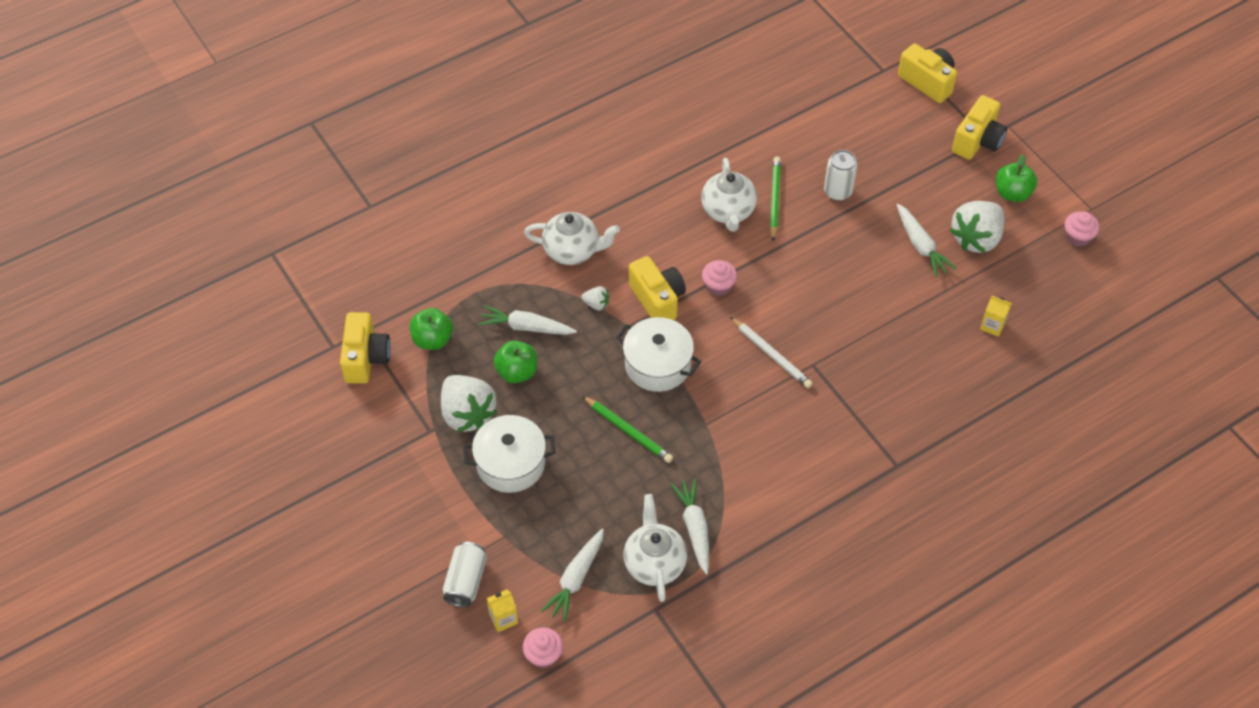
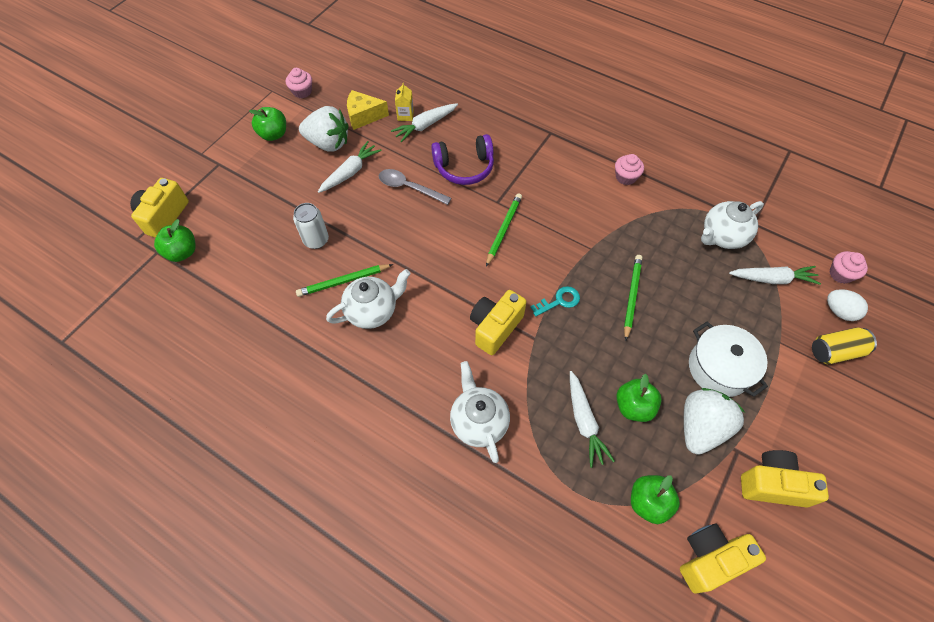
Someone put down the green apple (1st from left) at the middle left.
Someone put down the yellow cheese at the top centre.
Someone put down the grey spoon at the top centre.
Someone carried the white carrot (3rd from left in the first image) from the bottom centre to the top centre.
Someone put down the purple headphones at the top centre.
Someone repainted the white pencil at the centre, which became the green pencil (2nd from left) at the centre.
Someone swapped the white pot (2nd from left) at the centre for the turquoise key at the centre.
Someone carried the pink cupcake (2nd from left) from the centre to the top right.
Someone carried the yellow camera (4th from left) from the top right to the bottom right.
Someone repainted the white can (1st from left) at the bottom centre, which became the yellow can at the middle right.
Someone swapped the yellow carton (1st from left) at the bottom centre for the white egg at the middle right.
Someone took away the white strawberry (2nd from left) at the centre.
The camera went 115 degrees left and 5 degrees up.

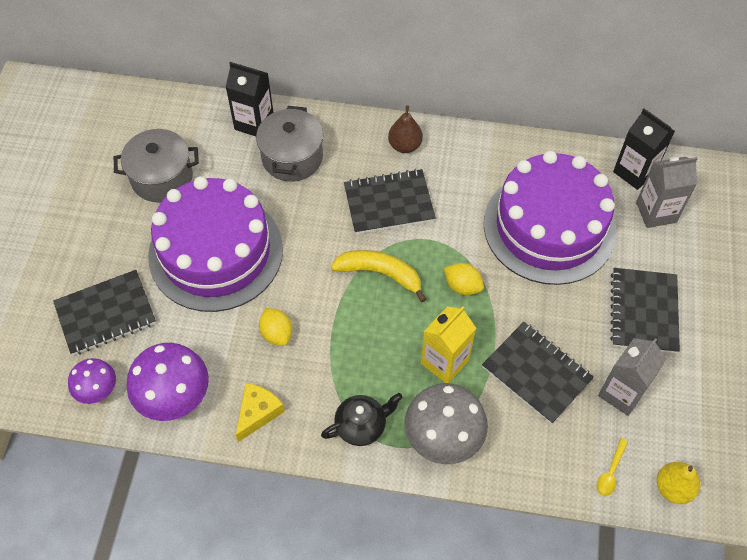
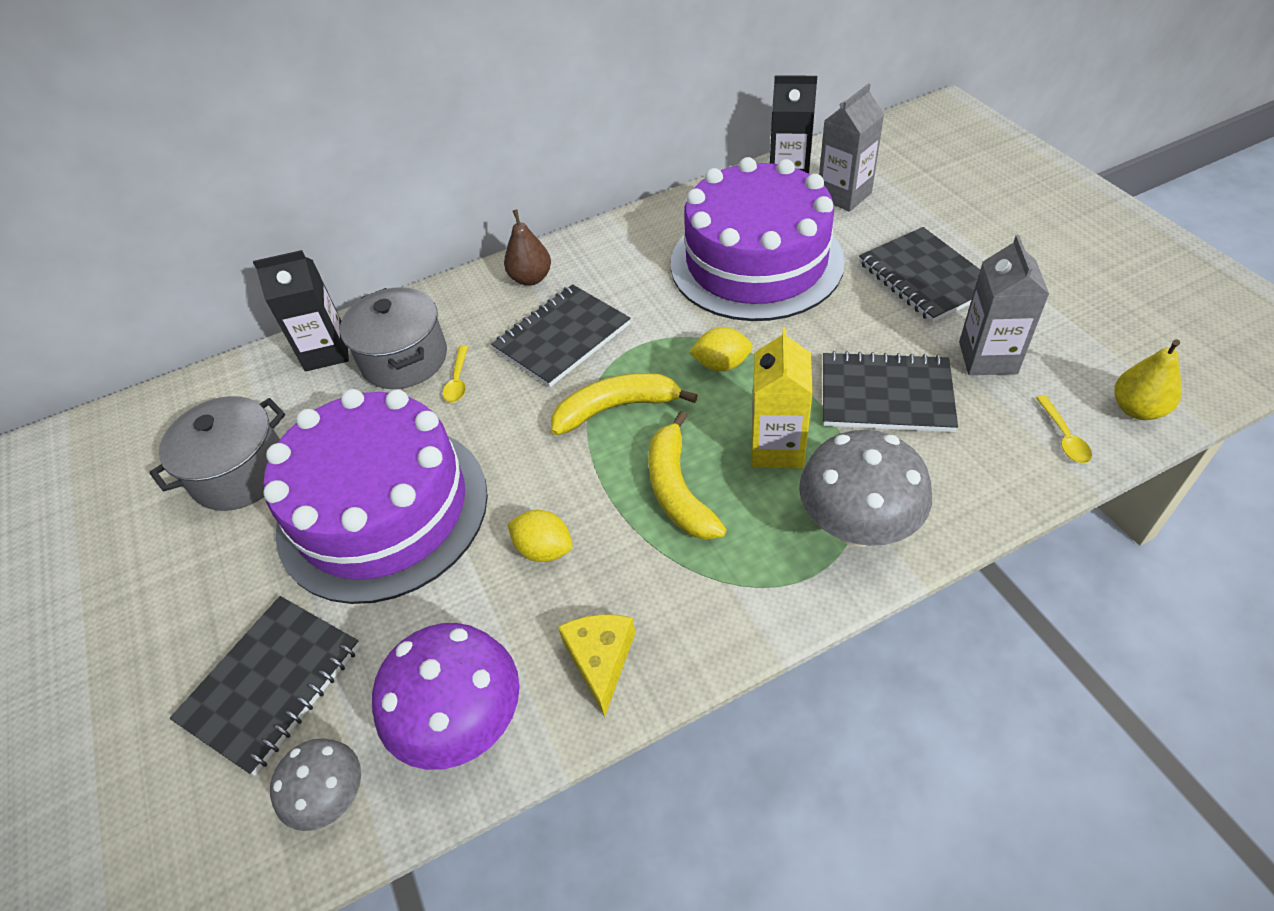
Someone repainted the purple mushroom (1st from left) at the bottom left, which became the grey mushroom (1st from left) at the bottom left.
Someone put down the yellow spoon (1st from left) at the centre.
Someone put down the yellow banana (2nd from left) at the centre.
Someone took away the black teapot at the bottom centre.
The camera went 30 degrees left and 10 degrees down.

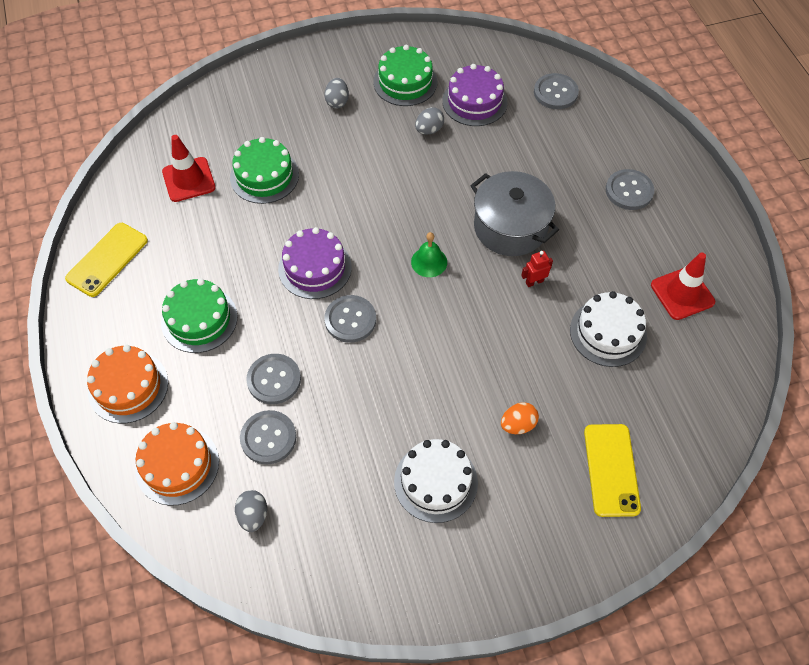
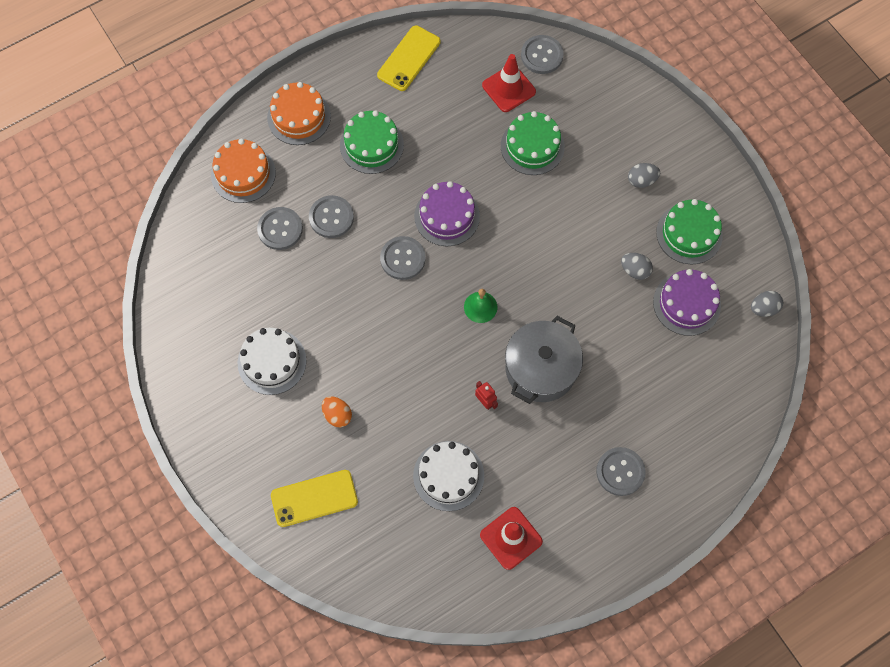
Someone rotated the yellow phone (1st from left in the first image) at the middle left by 75 degrees counterclockwise.
Someone carried the grey button (4th from left) from the top right to the top centre.
Someone carried the grey egg (1st from left in the first image) from the bottom left to the middle right.
The camera went 75 degrees right and 10 degrees up.

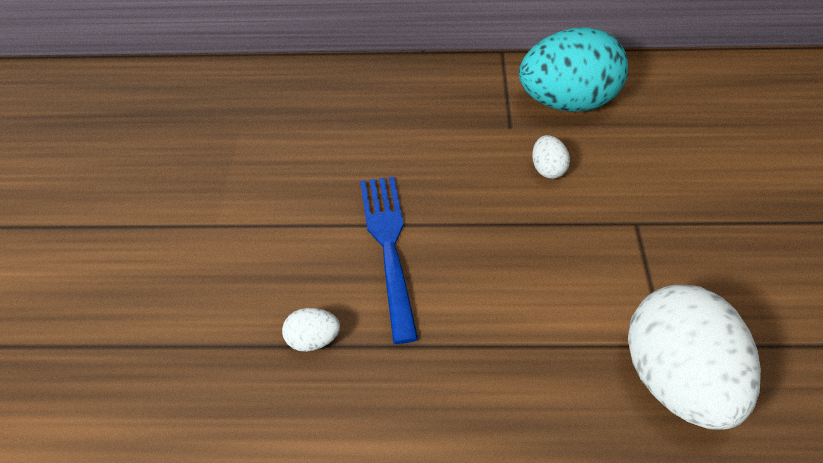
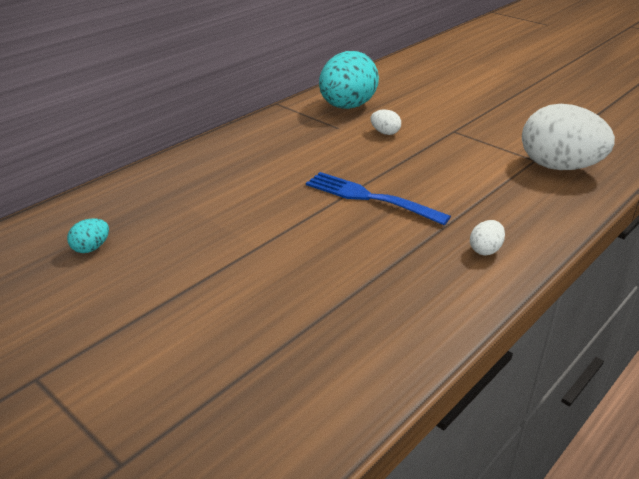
Someone put down the turquoise egg (1st from left) at the middle left.
Someone carried the white egg (1st from left in the first image) from the bottom centre to the middle right.
The camera went 50 degrees left and 15 degrees down.

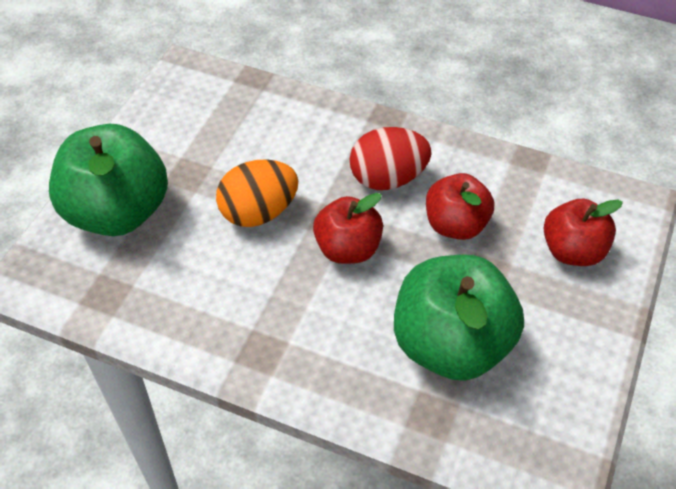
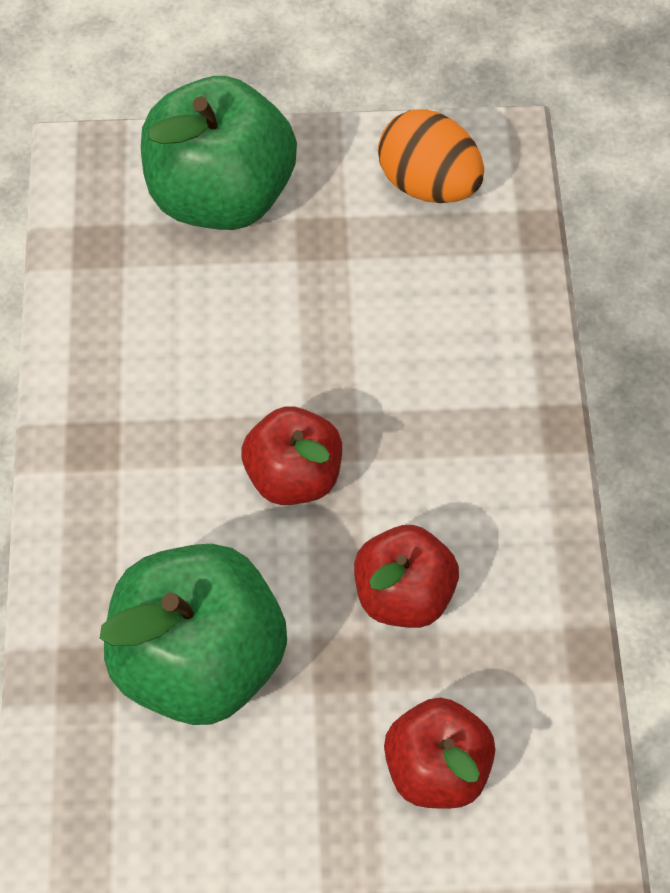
Someone carried the orange egg from the centre to the top centre.
Someone took away the red egg at the top centre.
The camera went 65 degrees right and 10 degrees up.

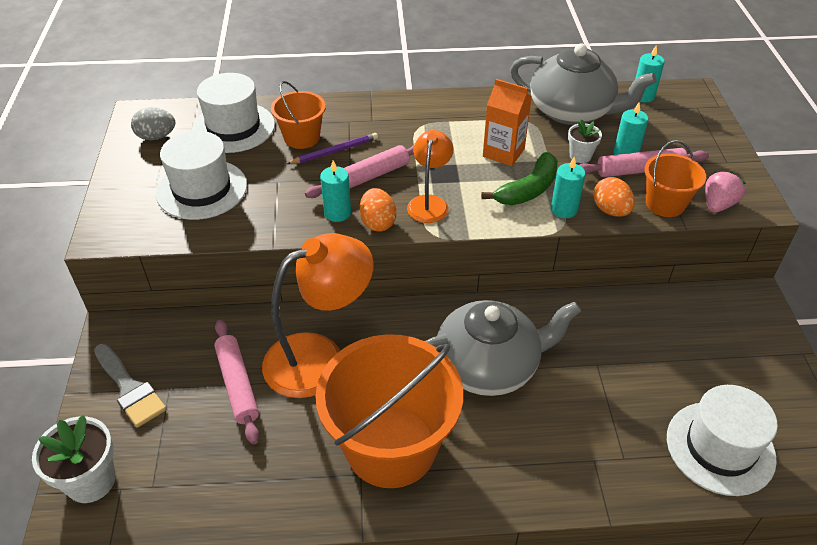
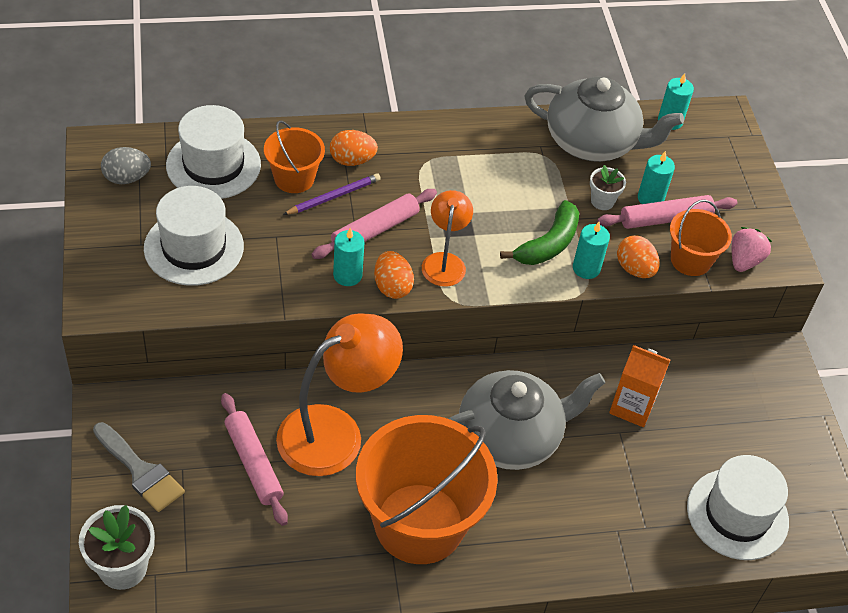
Someone put down the orange egg (1st from left) at the top centre.
Someone carried the orange carton from the top centre to the middle right.
The camera went 10 degrees left and 5 degrees up.

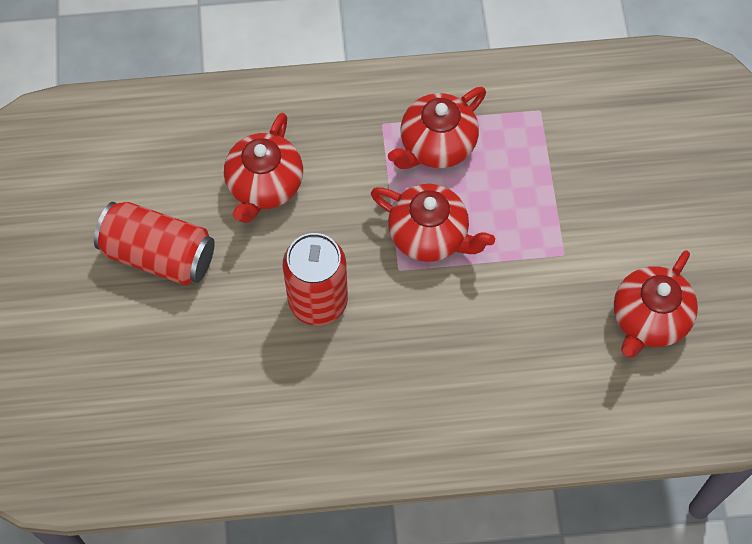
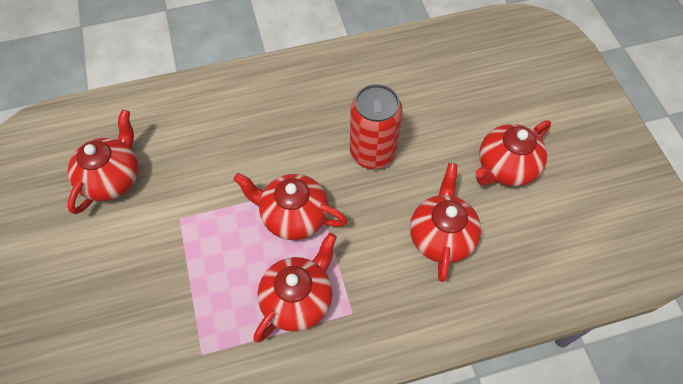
Someone swapped the red can (1st from left) at the middle left for the red teapot (5th from left) at the middle right.
The camera went 170 degrees right and 5 degrees down.

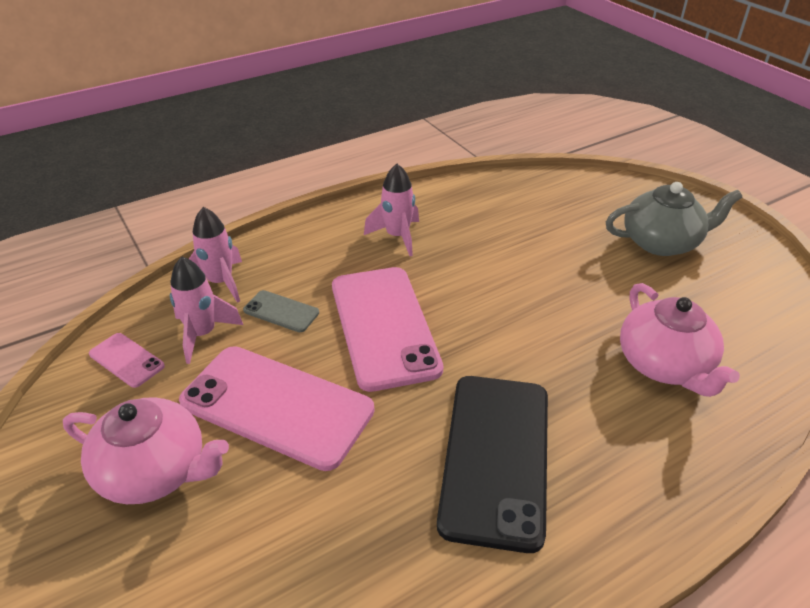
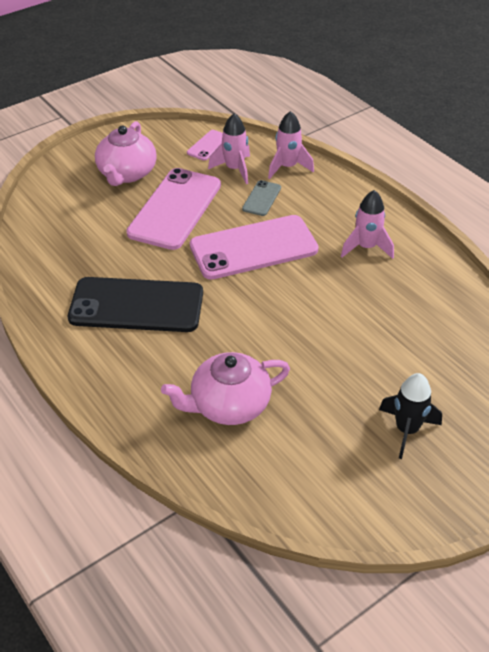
Someone swapped the grey teapot at the middle right for the black rocket at the middle right.
The camera went 85 degrees right and 5 degrees up.

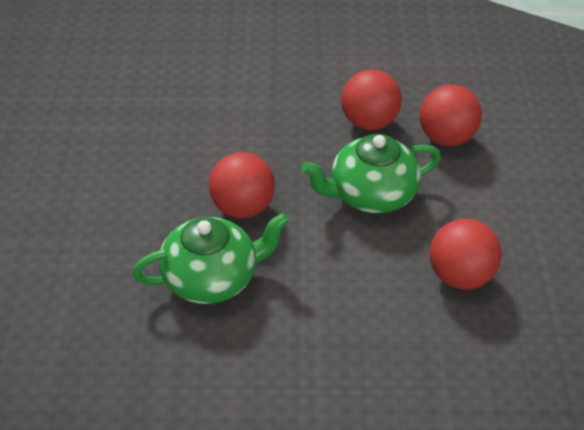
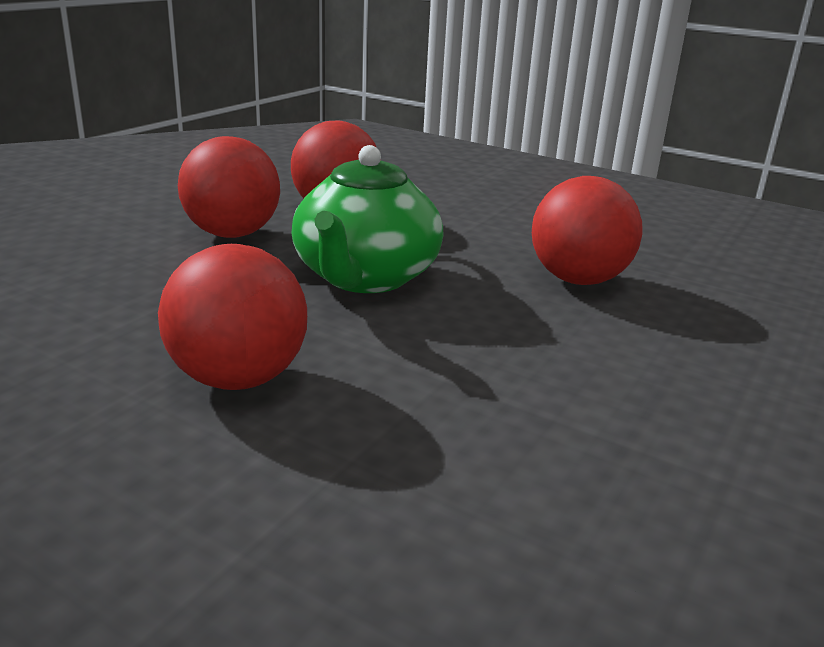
Someone took away the green teapot (1st from left) at the centre.
The camera went 60 degrees left and 20 degrees down.

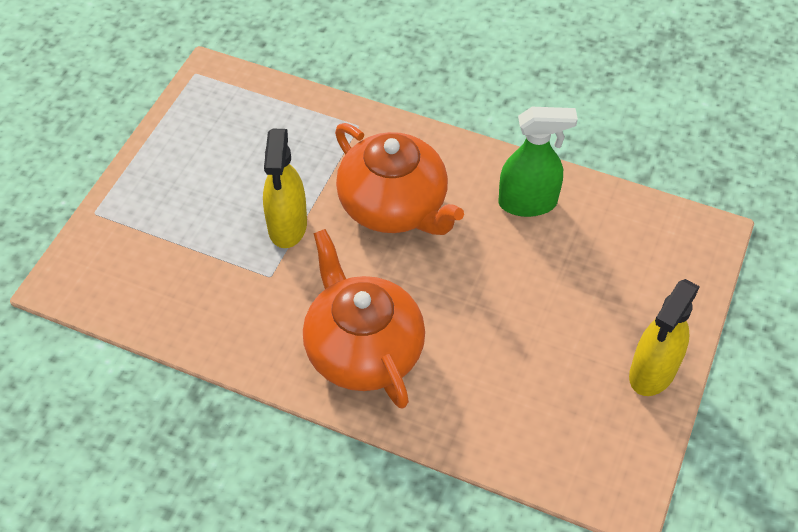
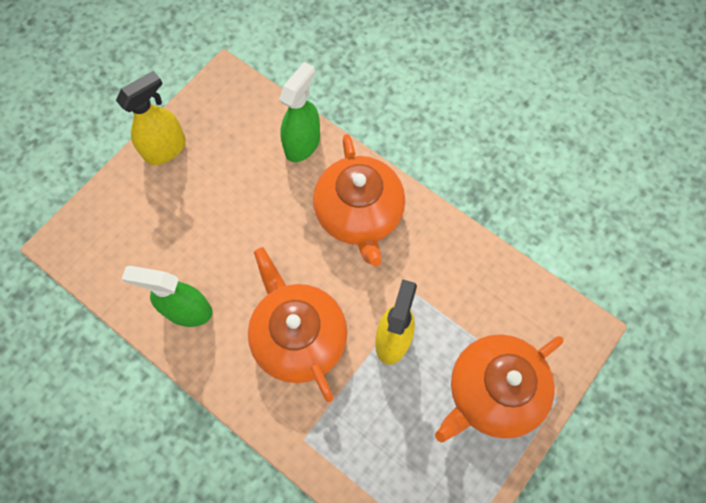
Someone put down the green spray bottle (2nd from left) at the top centre.
Someone put down the orange teapot (3rd from left) at the bottom right.
The camera went 165 degrees left and 15 degrees up.

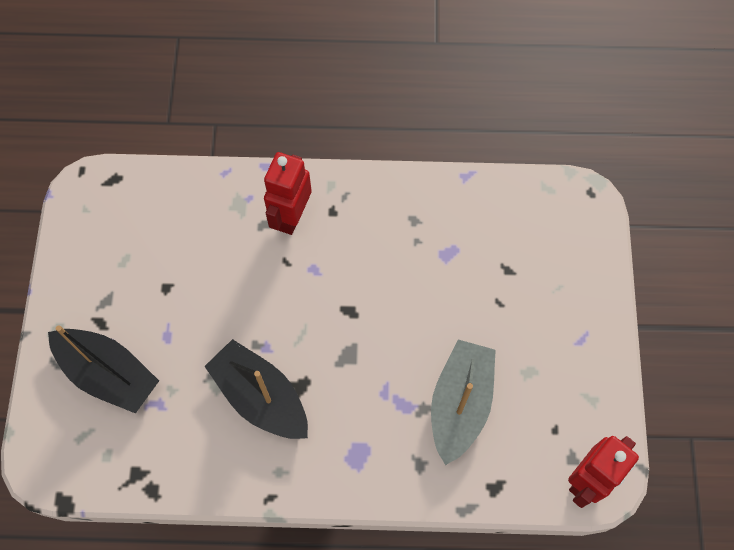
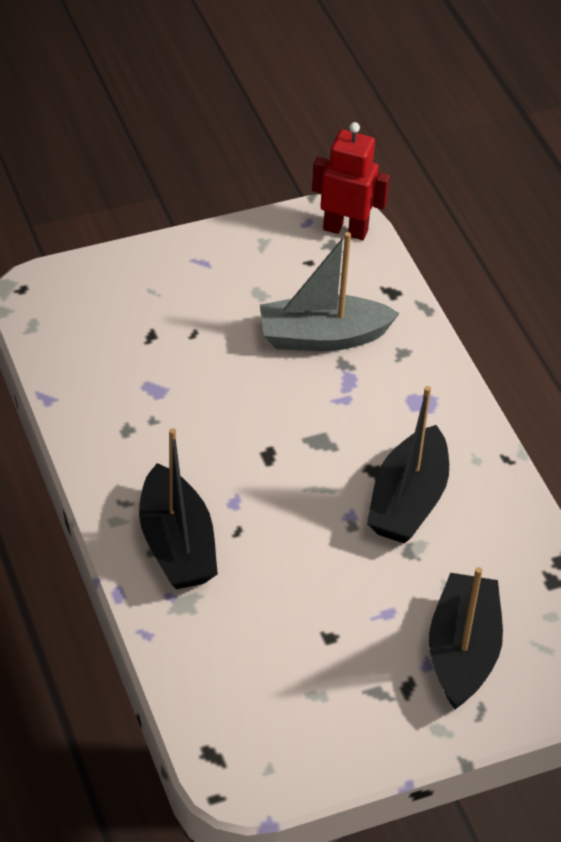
Someone swapped the red robot (1st from left) at the centre for the black boat (1st from left) at the middle left.
The camera went 115 degrees left and 20 degrees down.

